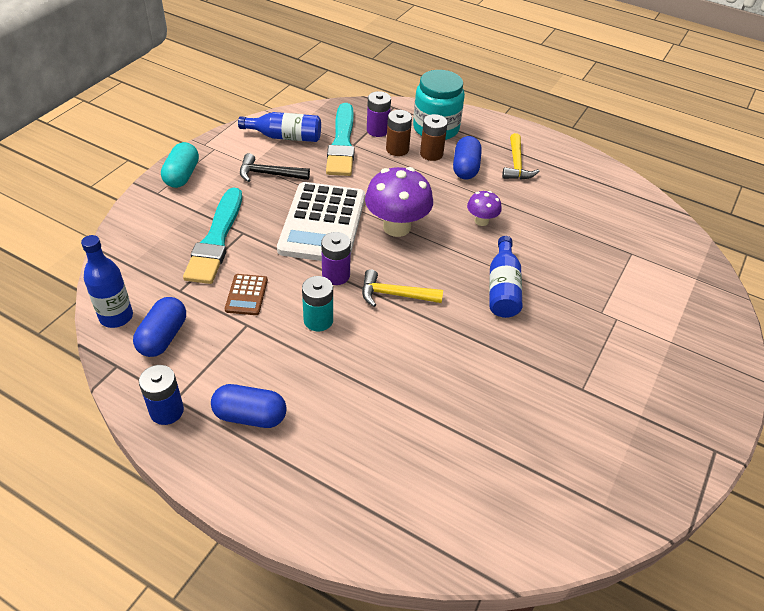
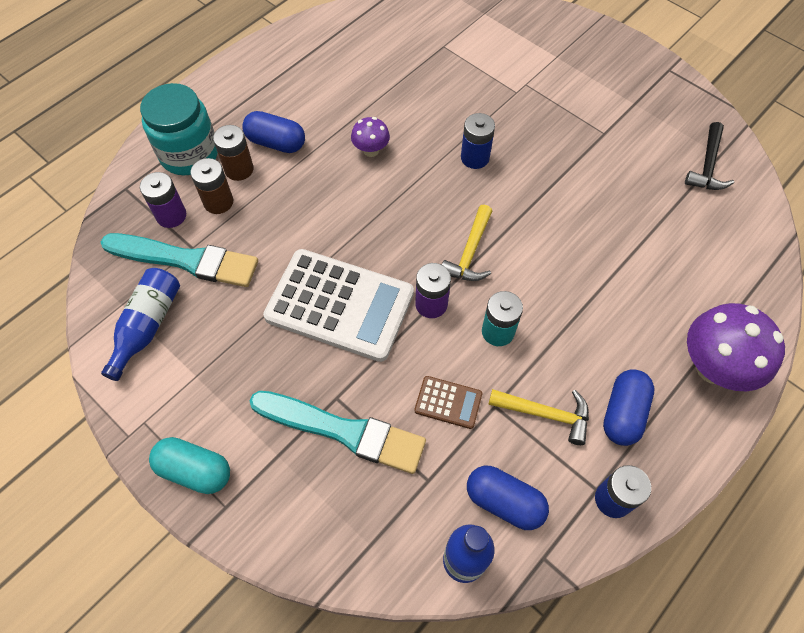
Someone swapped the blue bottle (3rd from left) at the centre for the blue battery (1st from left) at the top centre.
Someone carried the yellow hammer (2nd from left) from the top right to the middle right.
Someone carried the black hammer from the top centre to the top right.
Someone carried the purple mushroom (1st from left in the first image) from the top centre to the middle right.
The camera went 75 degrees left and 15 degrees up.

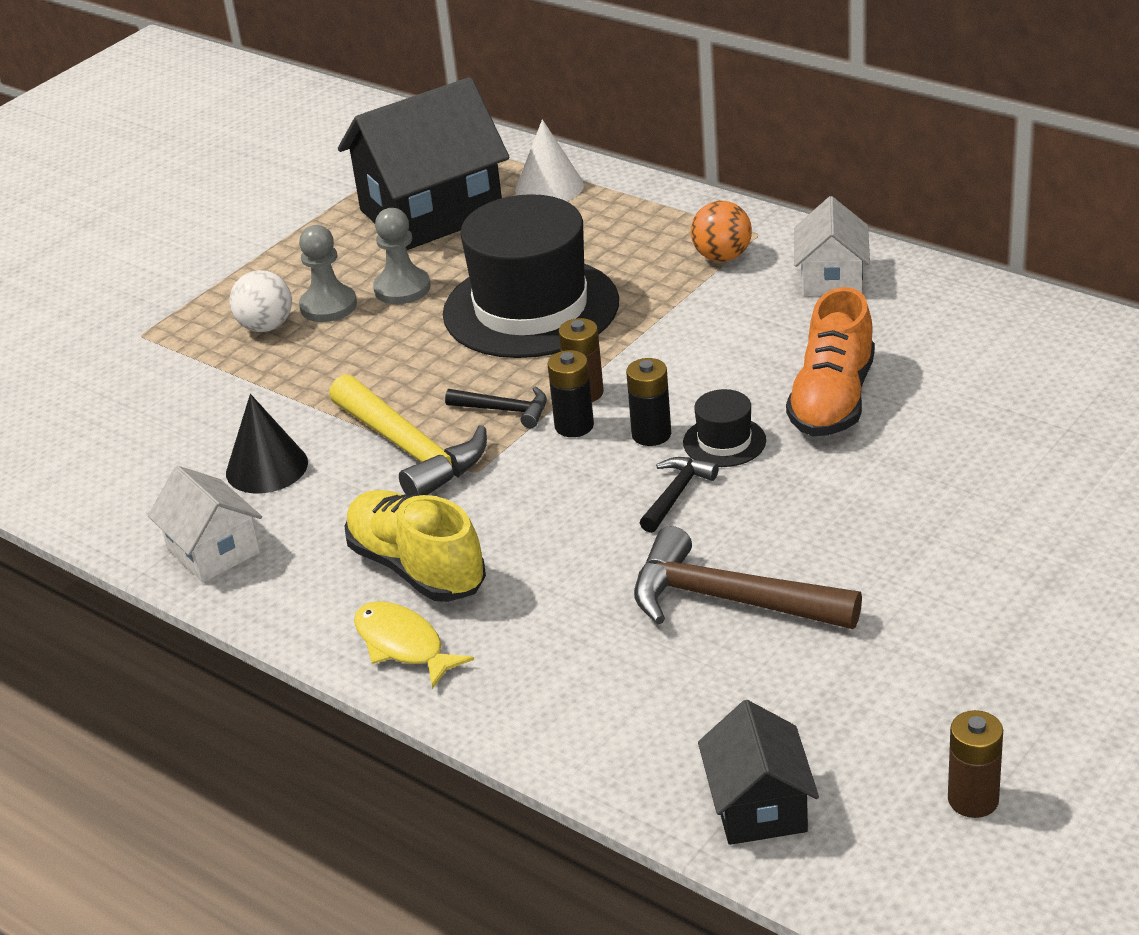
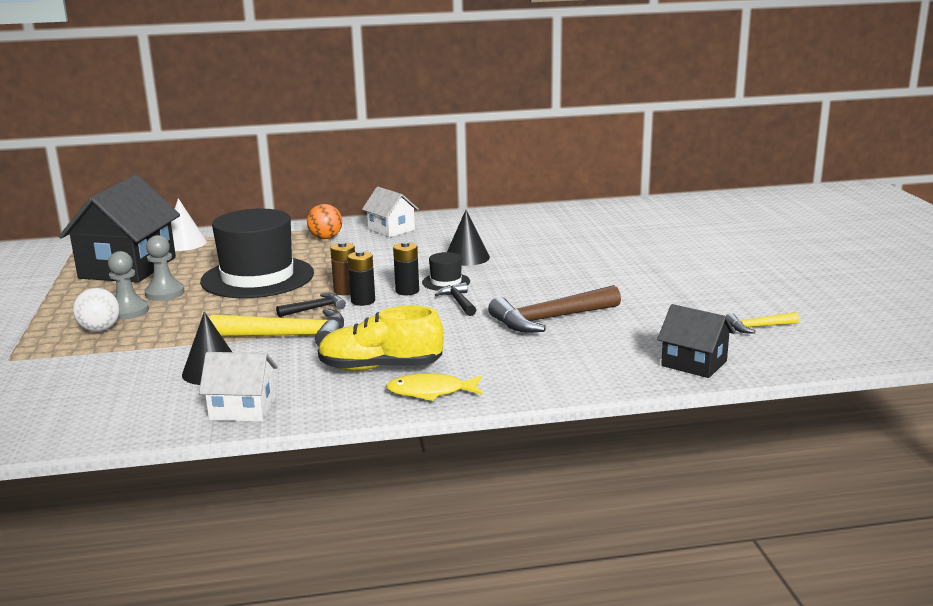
Someone swapped the orange shoe at the middle right for the black cone (2nd from left) at the centre.
Someone swapped the brown battery (2nd from left) at the bottom right for the yellow hammer (2nd from left) at the middle right.
The camera went 50 degrees left and 15 degrees down.

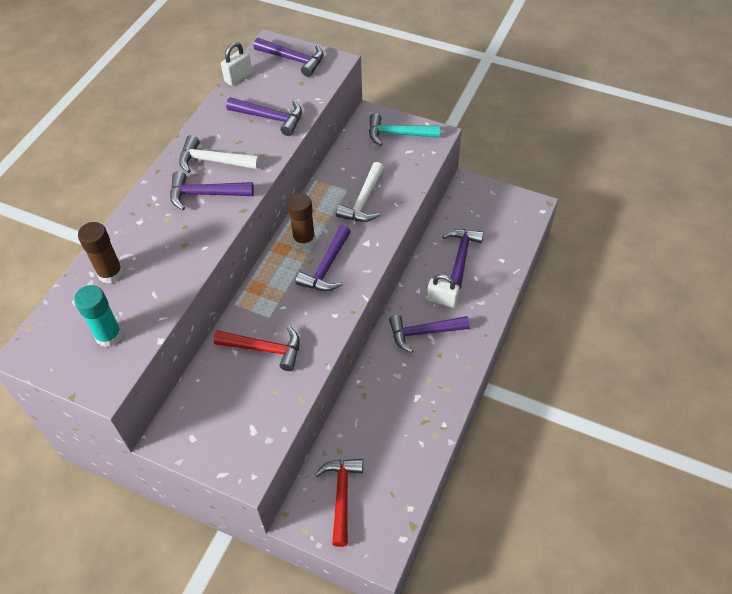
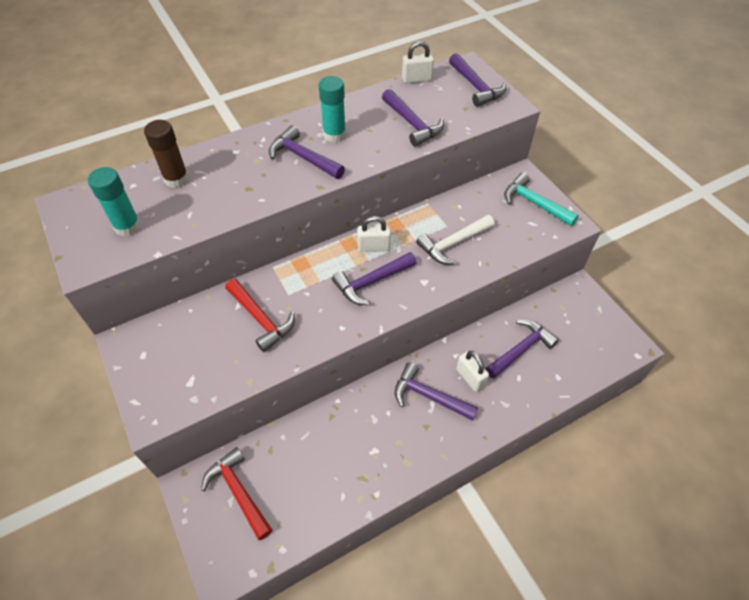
Someone rotated the red hammer (2nd from left in the first image) at the bottom centre by 75 degrees counterclockwise.
Someone swapped the white hammer (1st from left) at the top left for the turquoise glue stick (2nd from left) at the top centre.
Someone swapped the brown glue stick (2nd from left) at the centre for the white padlock (1st from left) at the centre.
The camera went 35 degrees right and 0 degrees up.

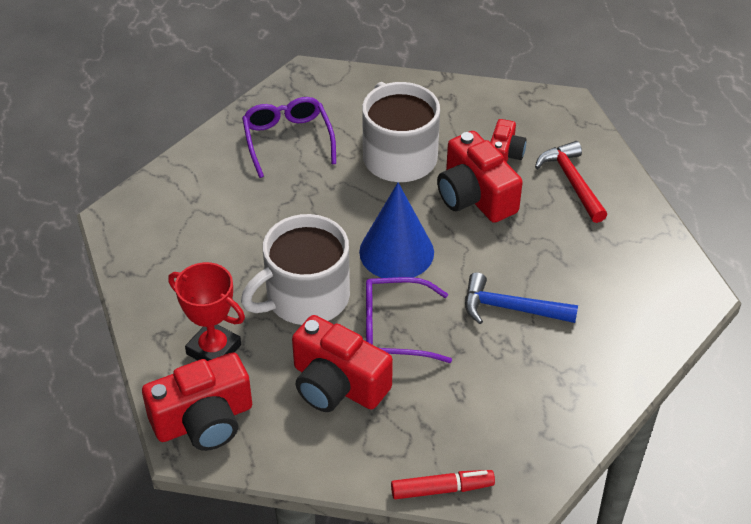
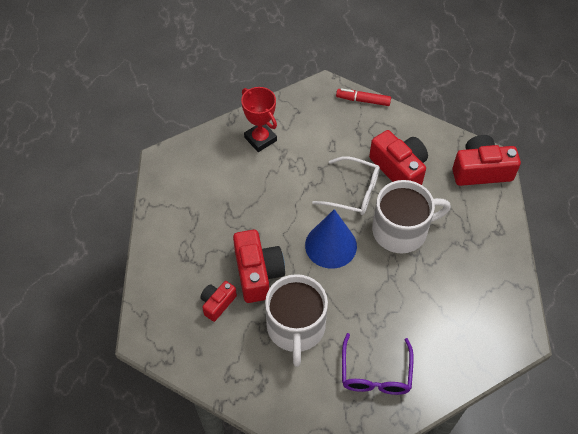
Someone carried the red trophy from the middle left to the top centre.
Someone repainted the purple glasses (2nd from left) at the centre, which became the white glasses at the centre.
Someone took away the blue hammer at the middle right.
Someone took away the red hammer at the middle right.
The camera went 160 degrees left and 10 degrees up.

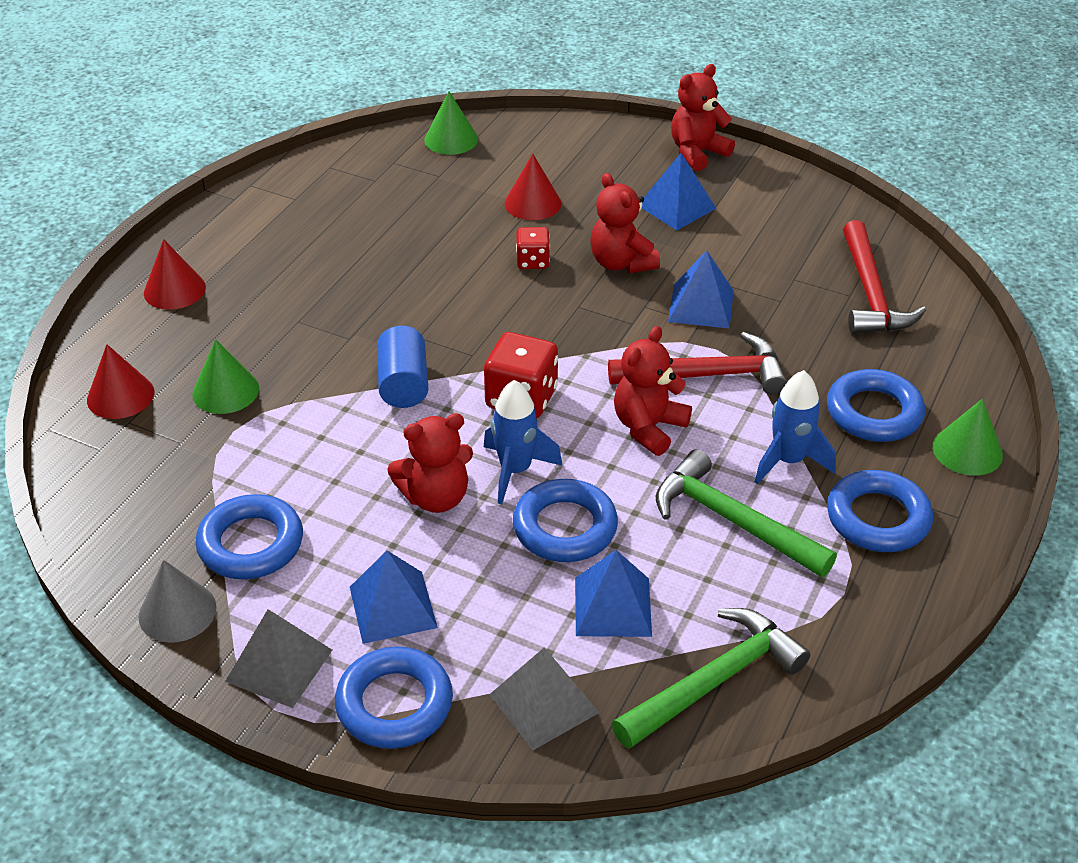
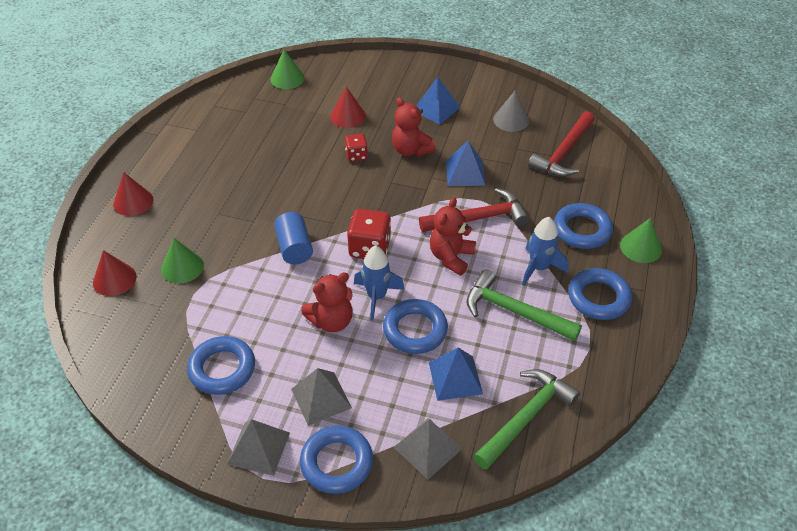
Someone repainted the blue pyramid (1st from left) at the bottom centre, which became the grey pyramid (2nd from left) at the bottom centre.
Someone carried the grey cone from the bottom left to the top centre.
Someone rotated the red hammer (2nd from left) at the top right by 45 degrees clockwise.
Someone took away the red teddy bear (4th from left) at the top centre.
The camera went 10 degrees left and 5 degrees up.

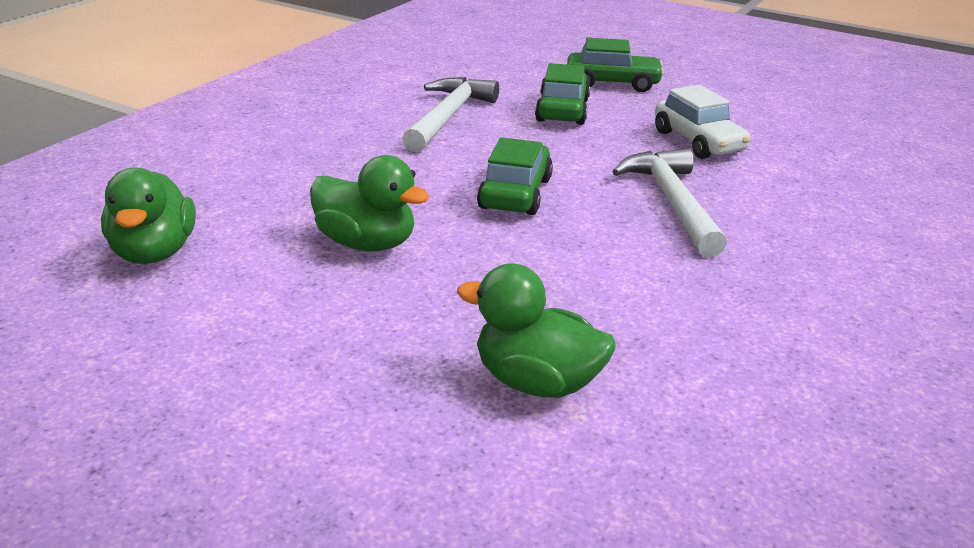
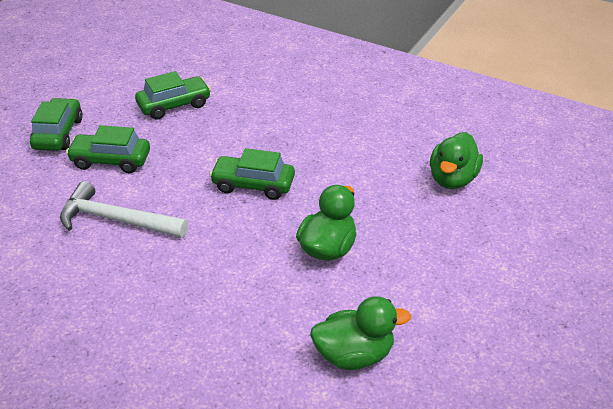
Someone repainted the white car at the top right, which became the green car (3rd from left) at the top left.
Someone took away the white hammer (2nd from left) at the middle right.
The camera went 90 degrees left and 10 degrees up.

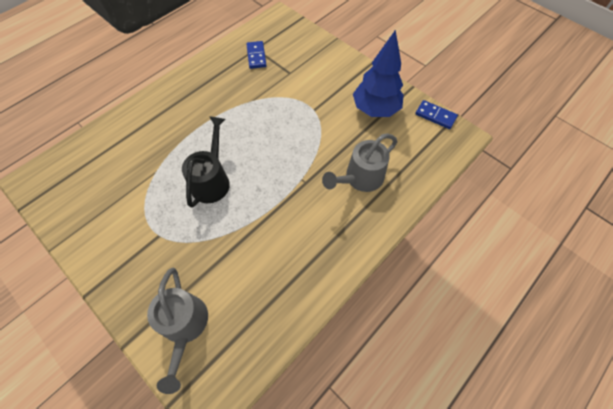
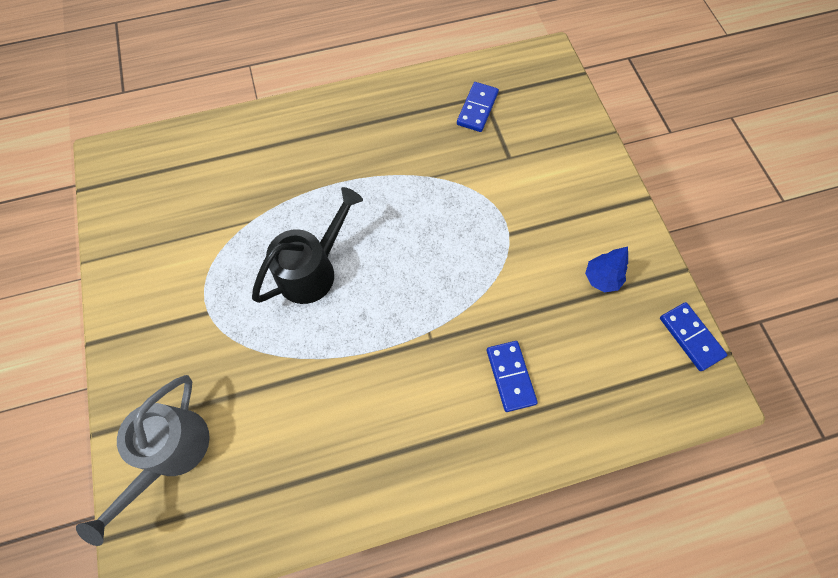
Someone swapped the grey watering can (2nd from left) at the centre for the blue domino (2nd from left) at the centre.
Someone scaled the blue tree at the top centre by 0.49.
The camera went 30 degrees right and 5 degrees up.

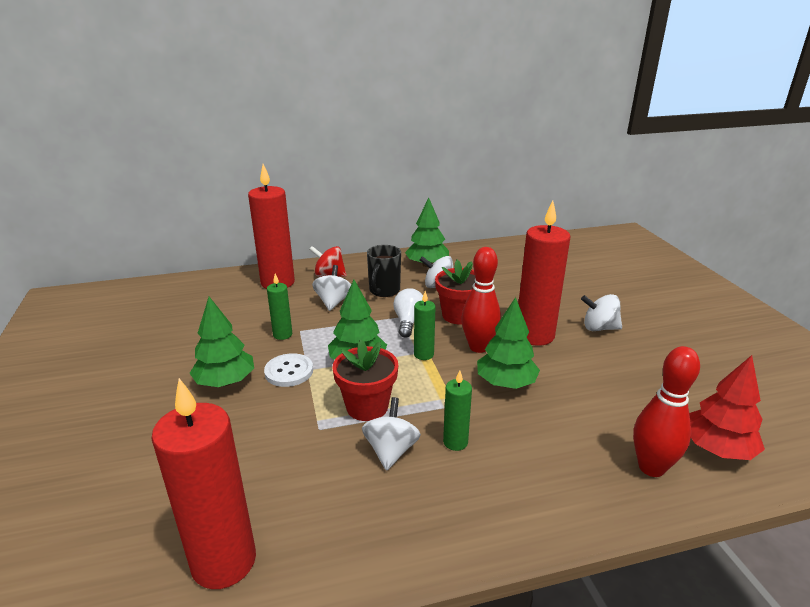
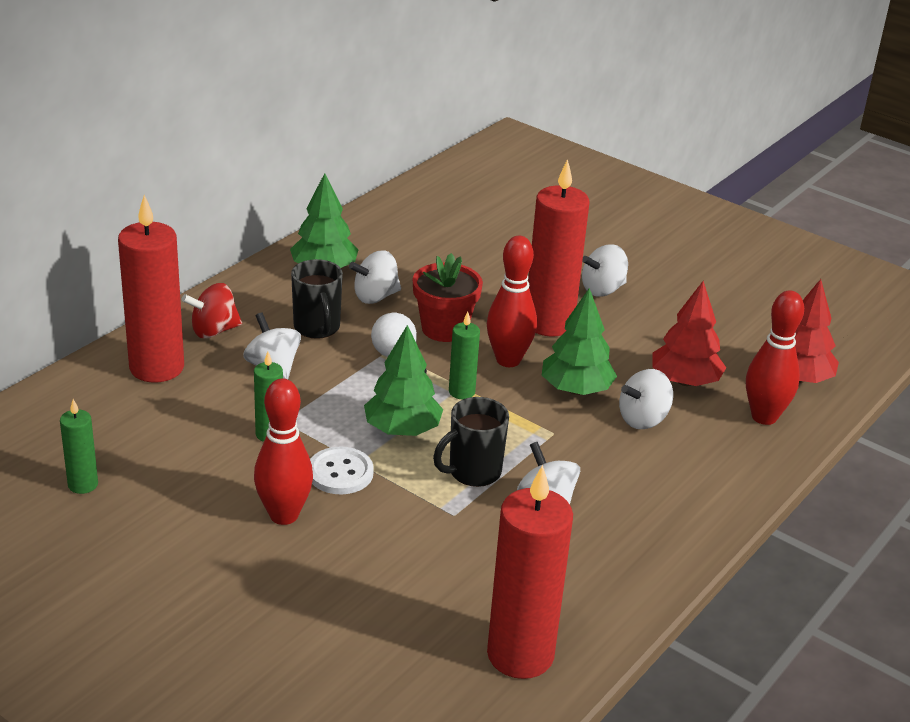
Someone carried the green candle (3rd from left in the first image) from the bottom centre to the middle left.
Someone swapped the green tree (1st from left) at the middle left for the red bowling pin (1st from left) at the middle left.
Someone swapped the red flower pot (1st from left) at the centre for the black mug (2nd from left) at the centre.
Someone put down the white spinning top (5th from left) at the middle right.
Someone put down the red tree (1st from left) at the middle right.
The camera went 40 degrees left and 5 degrees up.

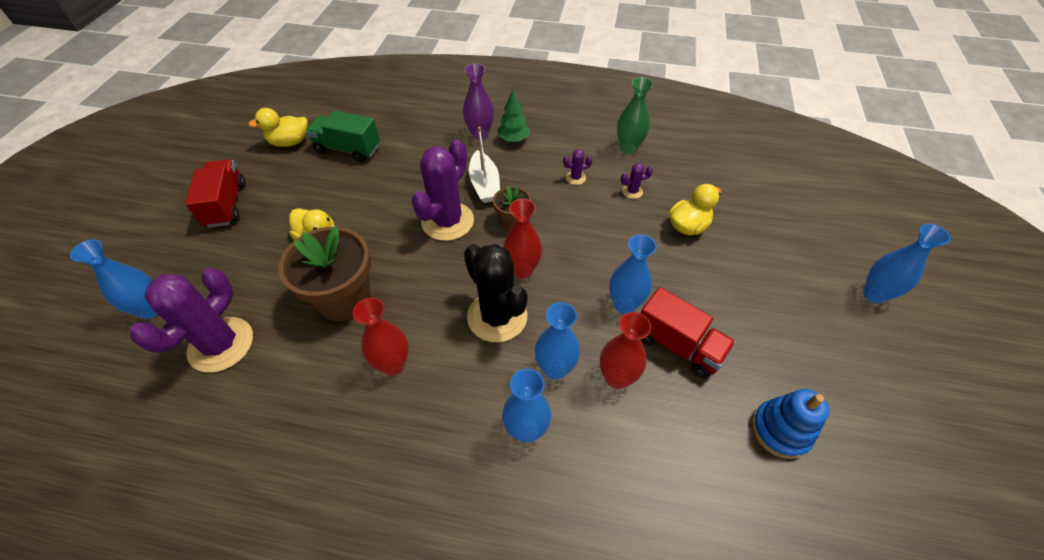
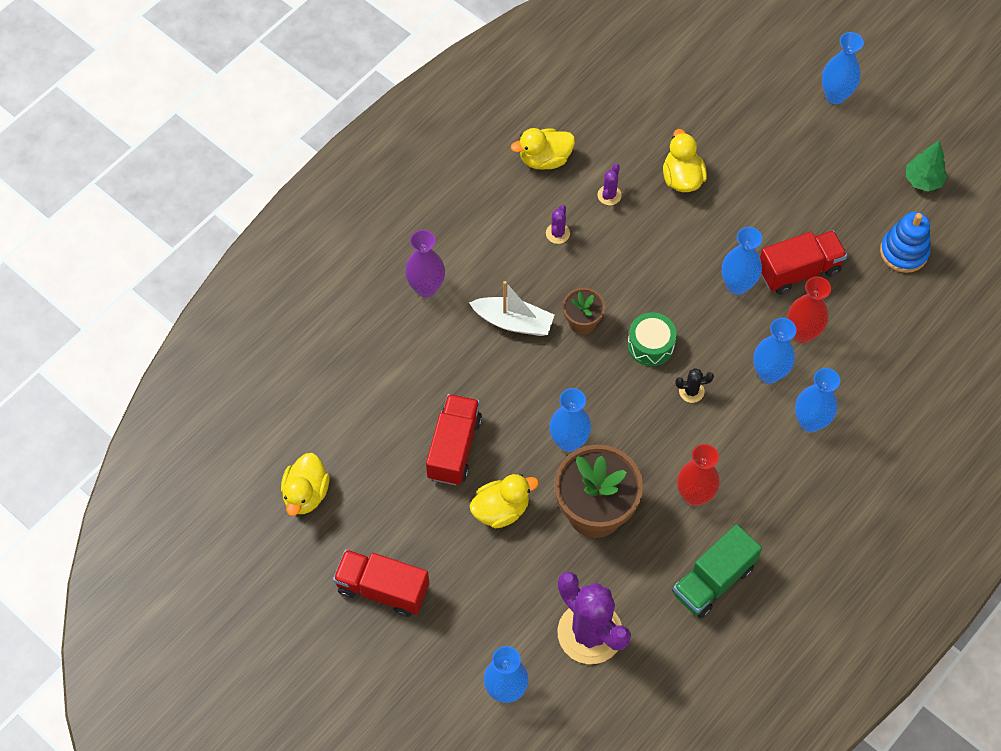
Someone put down the red truck (2nd from left) at the centre.
Someone swapped the green vase at the top centre for the yellow duck (3rd from left) at the top centre.
Someone put down the blue vase (2nd from left) at the centre.
Someone swapped the red vase (2nd from left) at the centre for the green drum at the centre.
Someone carried the green truck from the top left to the bottom right.
Someone scaled the black cactus at the centre by 0.41.
Someone carried the green tree from the top centre to the top right.
Someone took away the purple cactus (2nd from left) at the centre.
The camera went 60 degrees left and 10 degrees up.

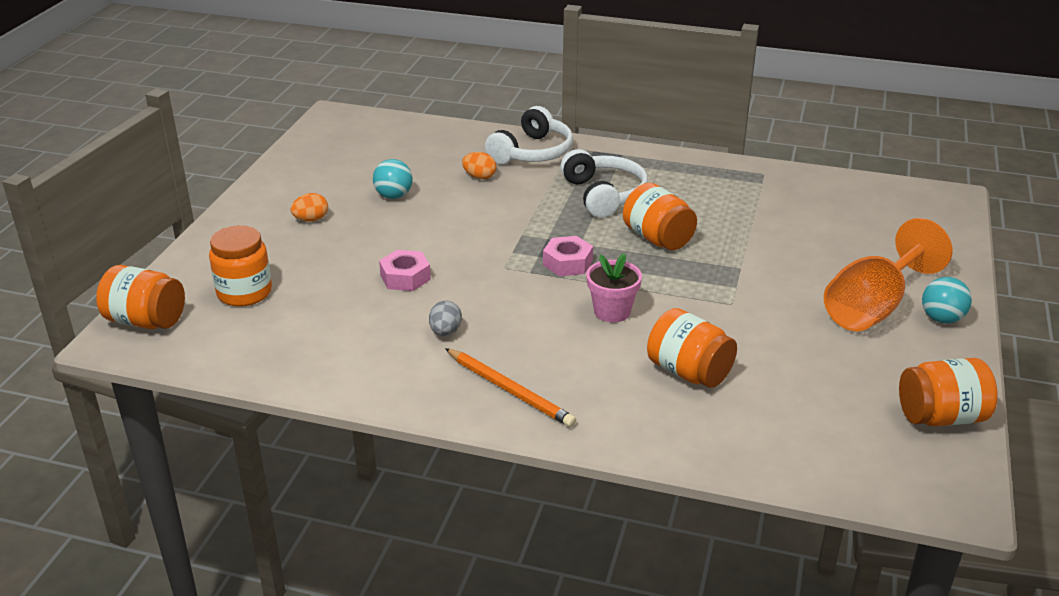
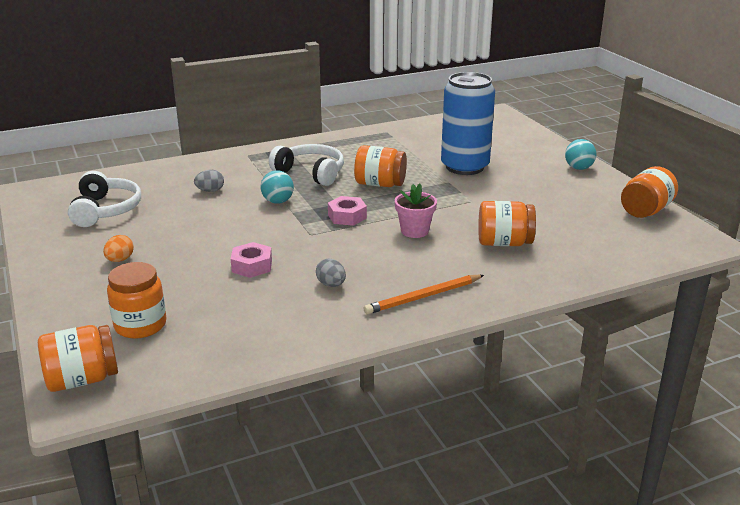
Someone carried the white headphones (1st from left) from the top centre to the middle left.
Someone repainted the orange egg (2nd from left) at the top centre, which became the grey egg (1st from left) at the middle left.
Someone carried the turquoise ball (1st from left) from the top centre to the centre.
Someone rotated the orange pencil at the centre by 150 degrees clockwise.
Someone put down the blue can at the top centre.
Someone took away the orange goblet at the middle right.
The camera went 40 degrees left and 5 degrees down.

